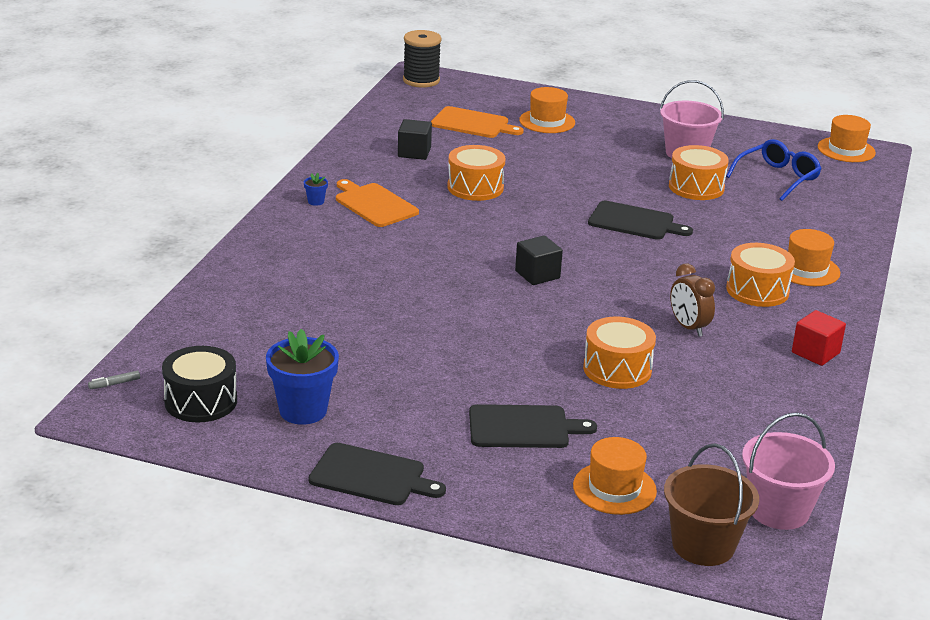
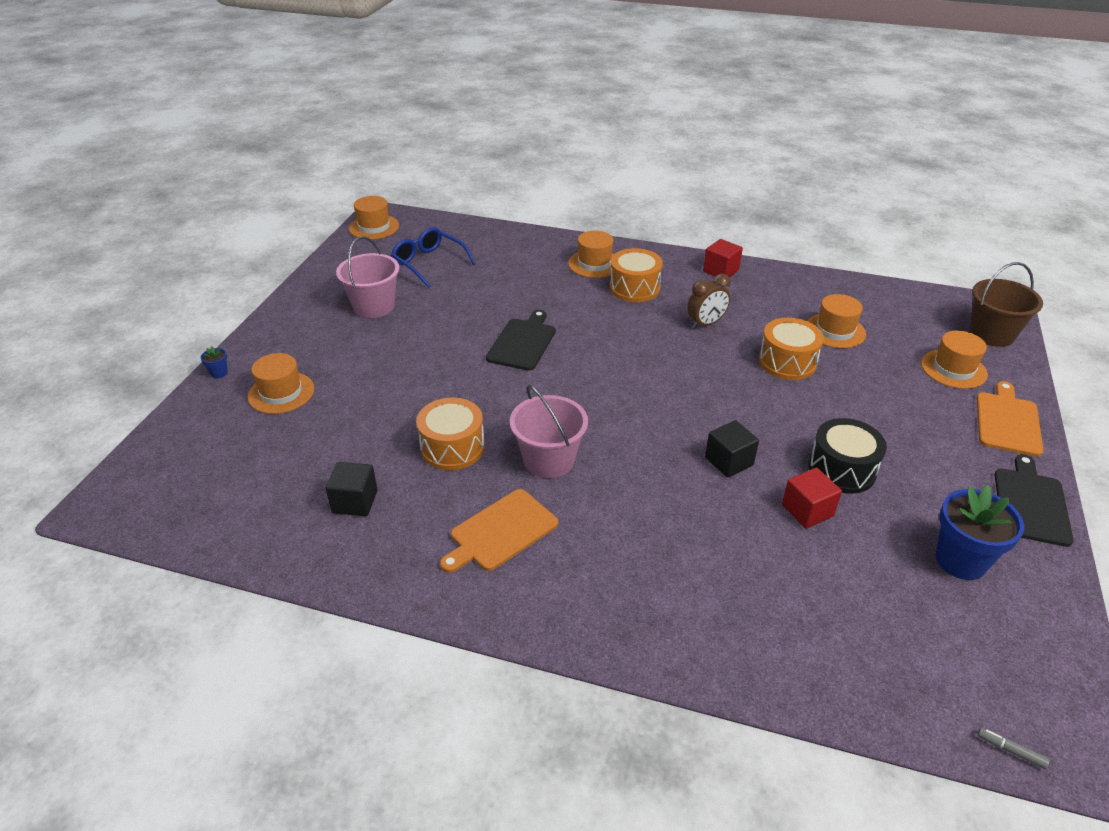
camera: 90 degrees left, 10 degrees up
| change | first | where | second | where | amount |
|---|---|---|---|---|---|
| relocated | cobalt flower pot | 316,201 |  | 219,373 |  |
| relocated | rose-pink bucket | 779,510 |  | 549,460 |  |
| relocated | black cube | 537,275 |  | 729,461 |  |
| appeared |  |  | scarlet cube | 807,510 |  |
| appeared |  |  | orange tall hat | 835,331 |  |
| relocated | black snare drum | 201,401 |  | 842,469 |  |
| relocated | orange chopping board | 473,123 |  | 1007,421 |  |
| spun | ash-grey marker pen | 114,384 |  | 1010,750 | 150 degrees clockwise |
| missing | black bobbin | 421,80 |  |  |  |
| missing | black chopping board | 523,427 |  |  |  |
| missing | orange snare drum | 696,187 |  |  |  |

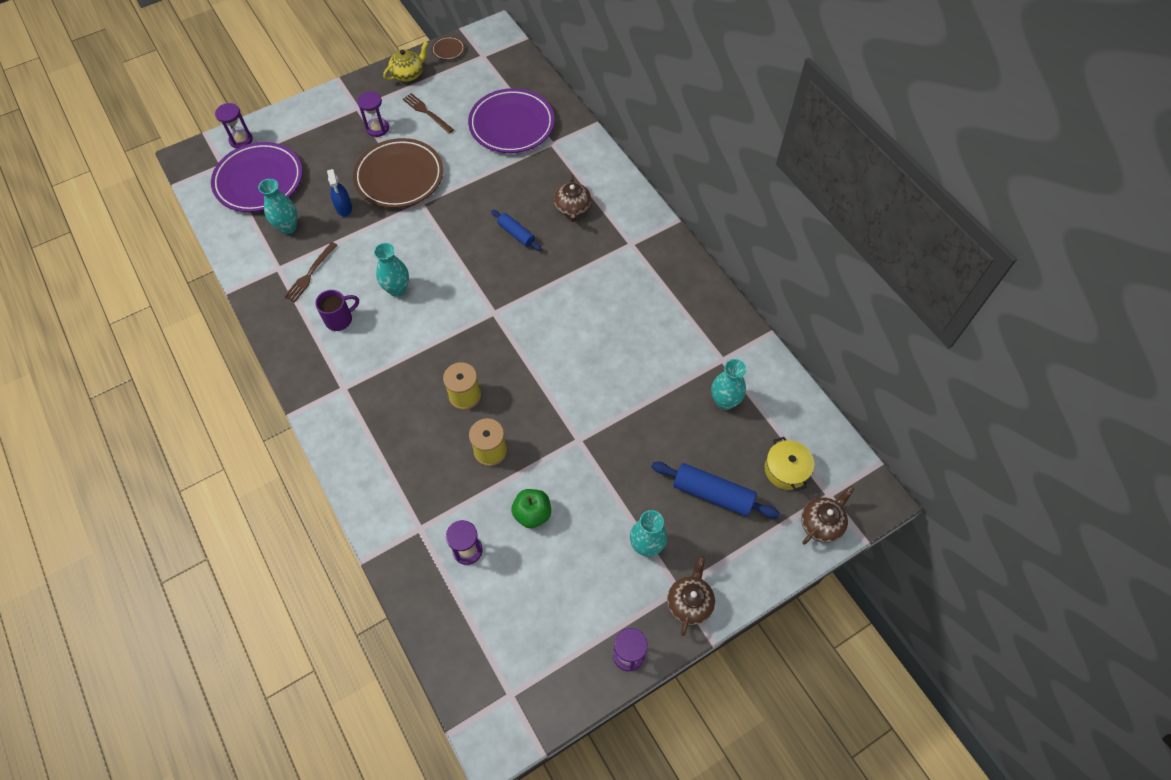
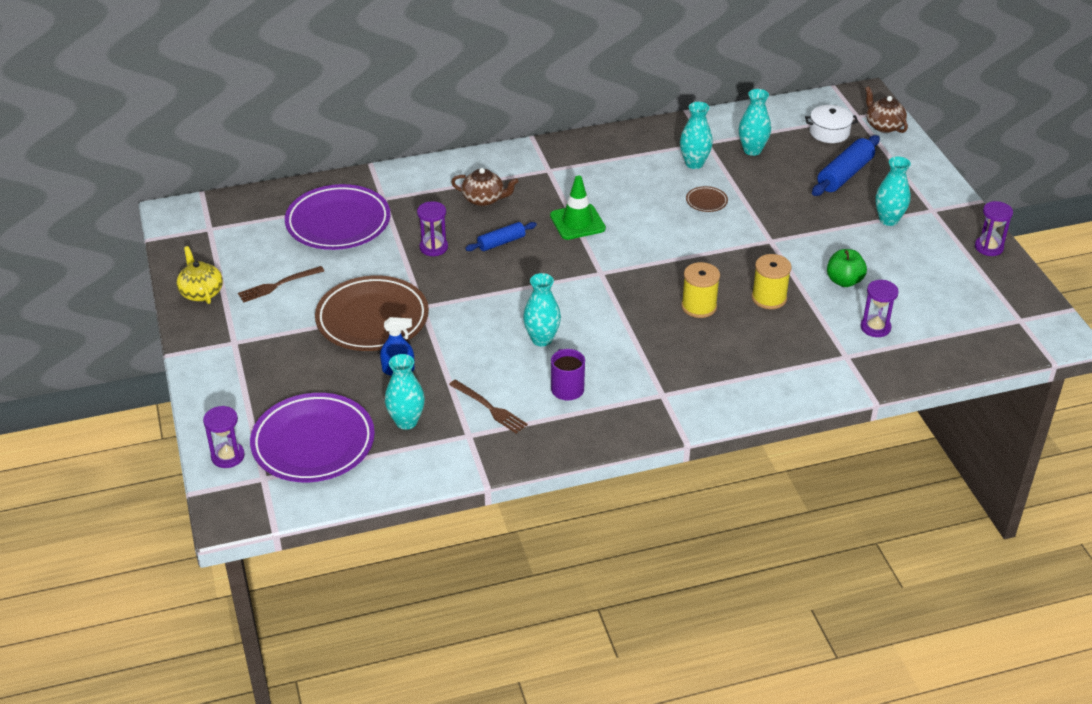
camera: 75 degrees left, 20 degrees down
| change | first | where | second | where | amount |
|---|---|---|---|---|---|
| relocated | violet sandglass | 377,128 |  | 433,247 |  |
| appeared |  |  | green safety cone | 577,222 |  |
| appeared |  |  | aqua flower vase | 694,163 |  |
| relocated | dark brown flat dish | 448,50 |  | 706,201 |  |
| colour | golden pot | 786,469 | white pot | 829,132 |  |
| missing | dark brown teapot | 689,602 |  |  |  |

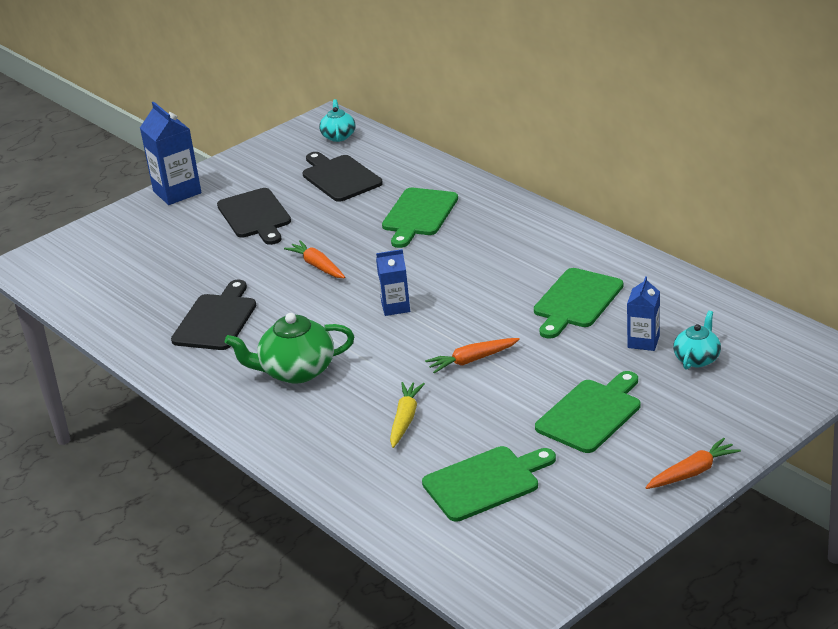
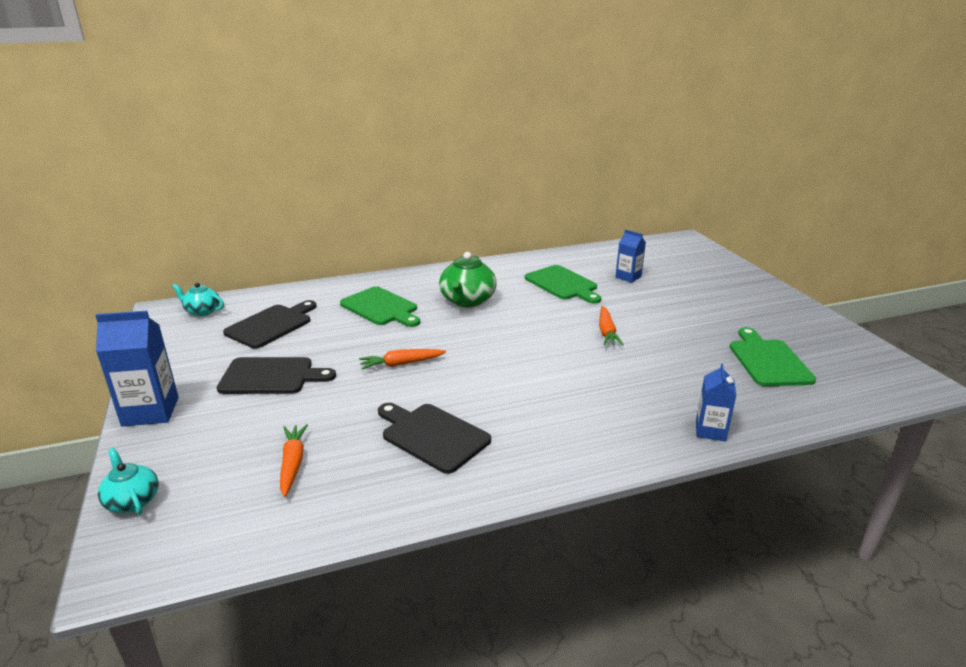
camera: 70 degrees left, 5 degrees down
| change | first | where | second | where | amount |
|---|---|---|---|---|---|
| relocated | aqua teapot | 697,358 |  | 132,501 |  |
| spun | black chopping board | 339,177 |  | 271,325 | 135 degrees clockwise |
| relocated | orange toy carrot | 692,472 |  | 292,463 |  |
| relocated | green teapot | 296,371 |  | 467,301 |  |
| relocated | cobalt juice carton | 395,307 |  | 710,431 |  |
| missing | golden toy carrot | 405,419 |  |  |  |
| missing | green chopping board | 591,414 |  |  |  |

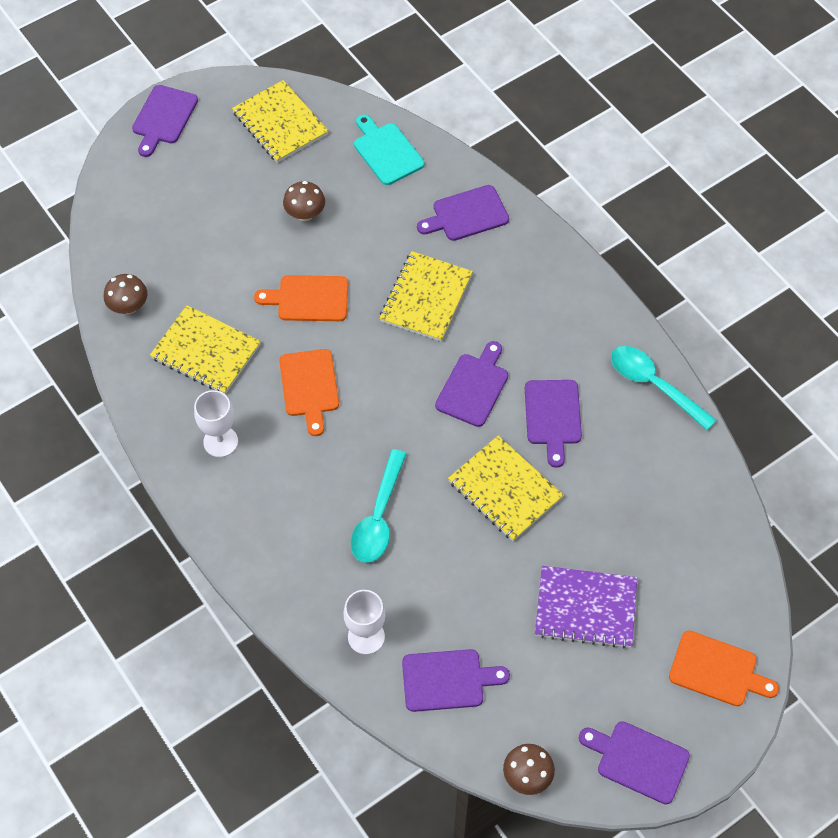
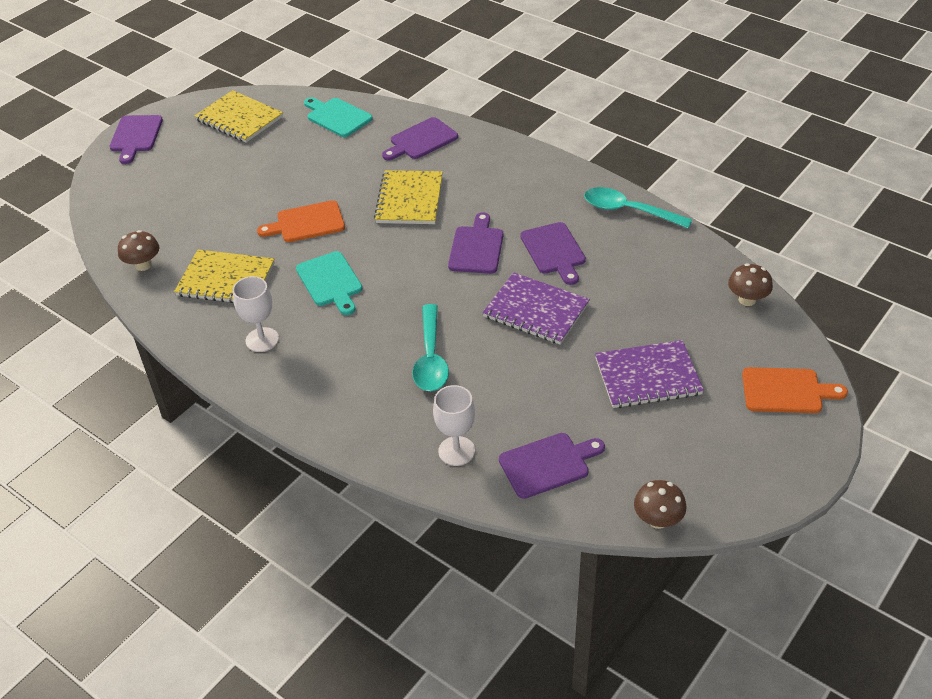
camera: 15 degrees left, 15 degrees down
| change | first | where | second | where | amount |
|---|---|---|---|---|---|
| colour | orange chopping board | 309,387 | aqua chopping board | 330,281 |  |
| colour | golden exercise book | 505,490 | violet exercise book | 536,310 |  |
| relocated | dark brown toadstool | 305,214 |  | 747,300 |  |
| missing | violet chopping board | 638,760 |  |  |  |

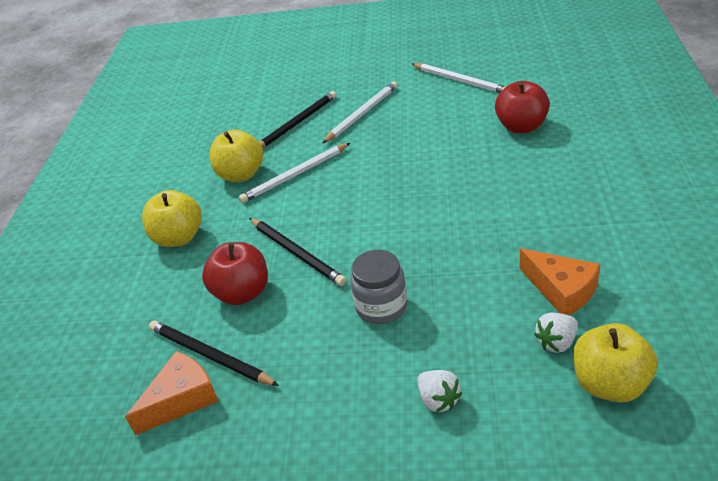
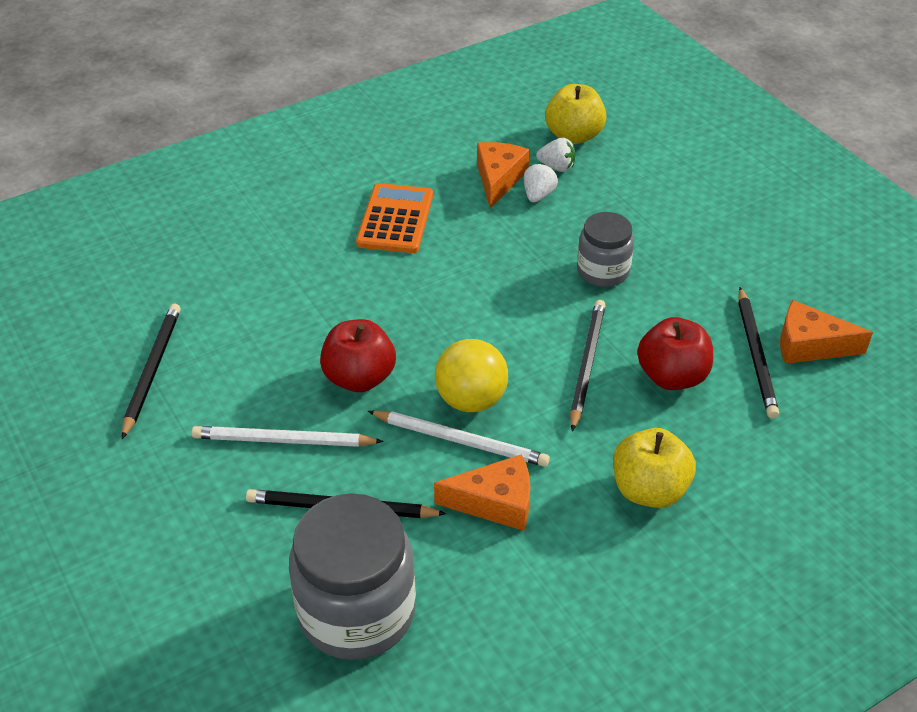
camera: 130 degrees left, 5 degrees up
| change | first | where | second | where | amount |
|---|---|---|---|---|---|
| colour | white wooden pencil | 460,81 | black wooden pencil | 152,370 |  |
| appeared |  |  | ash-grey jar | 357,612 |  |
| relocated | scarlet apple fruit | 521,127 |  | 359,378 |  |
| appeared |  |  | orange adding machine | 395,219 |  |
| exchanged | golden apple fruit | 241,175 | orange cheese | 495,502 |  |
| appeared |  |  | golden ball | 471,400 |  |
| relocated | white berry | 438,400 |  | 538,195 |  |

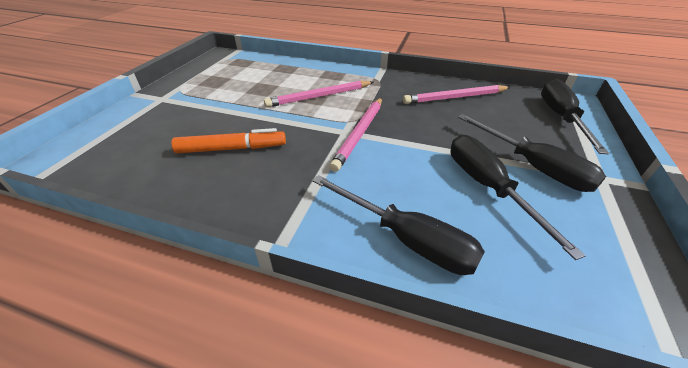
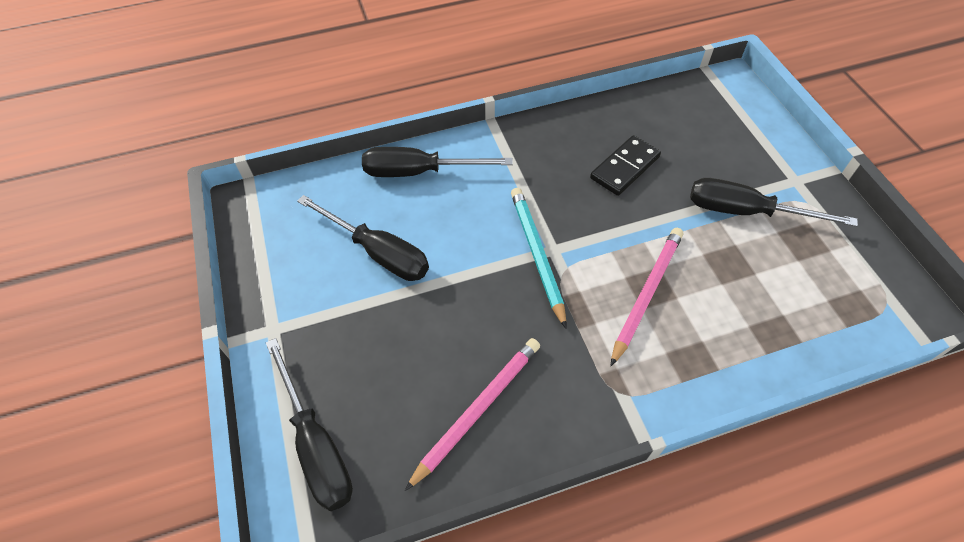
camera: 145 degrees right, 15 degrees up
| change | first | where | second | where | amount |
|---|---|---|---|---|---|
| colour | rose-pink wooden pencil | 359,133 | aqua wooden pencil | 537,254 |  |
| exchanged | orange marker pen | 232,149 | black domino tile | 625,168 |  |
| relocated | black flat screwdriver | 533,166 |  | 745,211 |  |

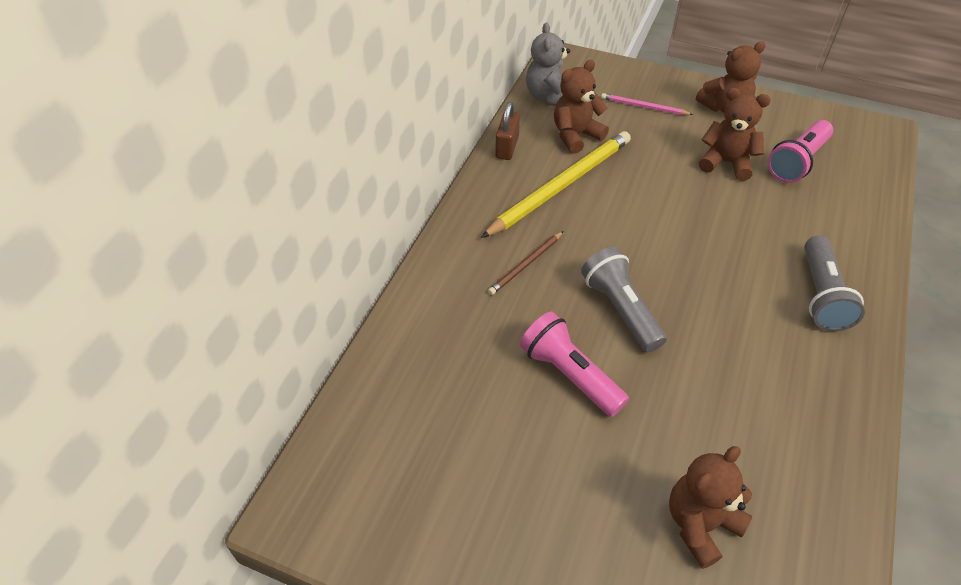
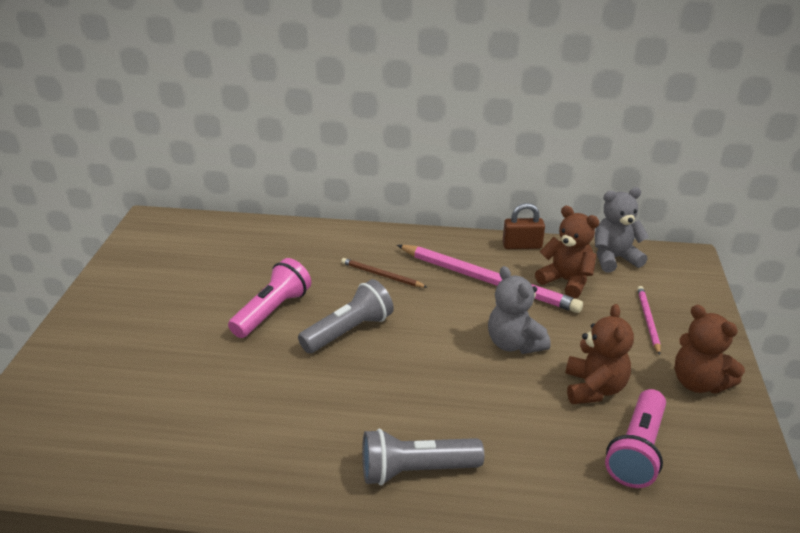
camera: 75 degrees right, 15 degrees down
| change | first | where | second | where | amount |
|---|---|---|---|---|---|
| colour | golden wooden pencil | 561,186 | rose-pink wooden pencil | 488,281 |  |
| appeared |  |  | ash-grey teddy bear | 514,343 |  |
| spun | rose-pink flashlight | 797,162 |  | 637,450 | 90 degrees counterclockwise |
| missing | dark brown teddy bear | 700,524 |  |  |  |

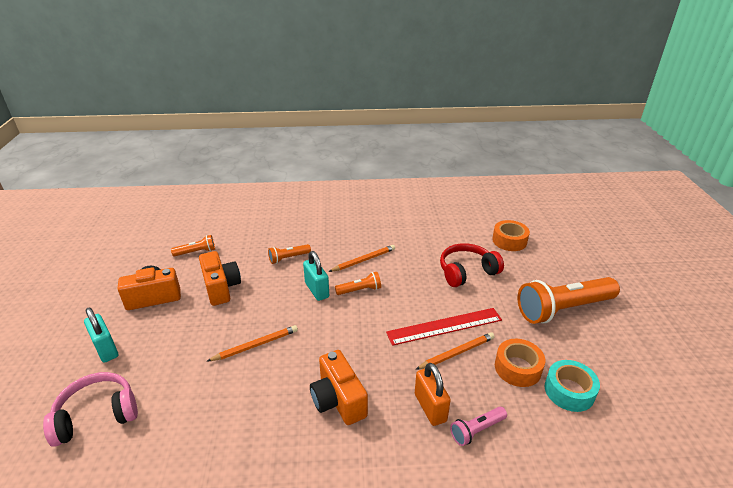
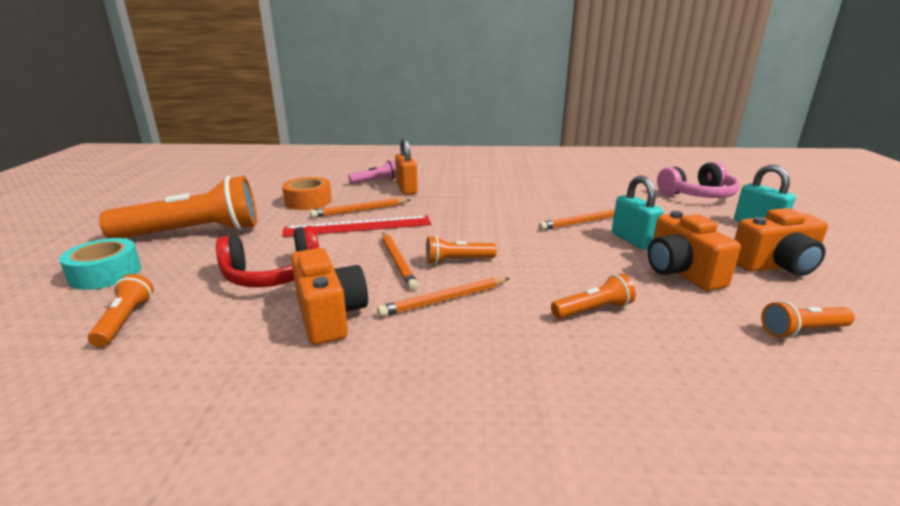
camera: 175 degrees left, 10 degrees down
| change | first | where | second | where | amount |
|---|---|---|---|---|---|
| relocated | aqua sticky tape | 569,391 |  | 105,274 |  |
| exchanged | orange sticky tape | 509,241 | orange flashlight | 125,321 |  |
| relocated | orange compact camera | 338,400 |  | 329,315 |  |
| appeared |  |  | orange wooden pencil | 398,262 |  |
| relocated | aqua padlock | 317,290 |  | 633,240 |  |

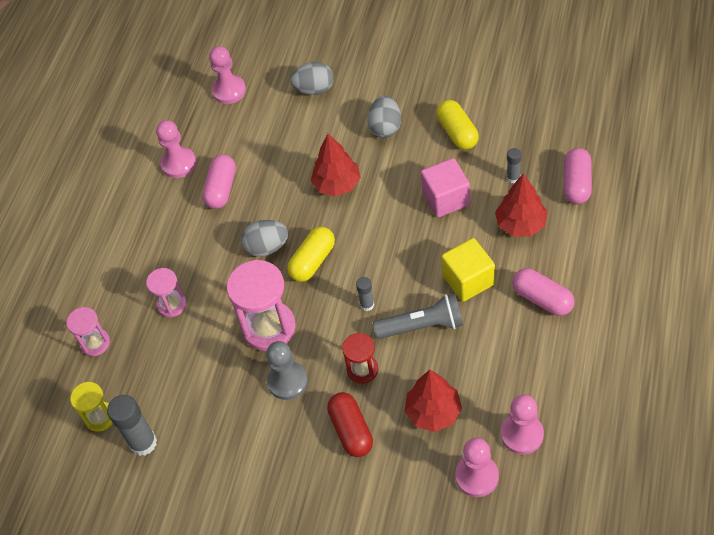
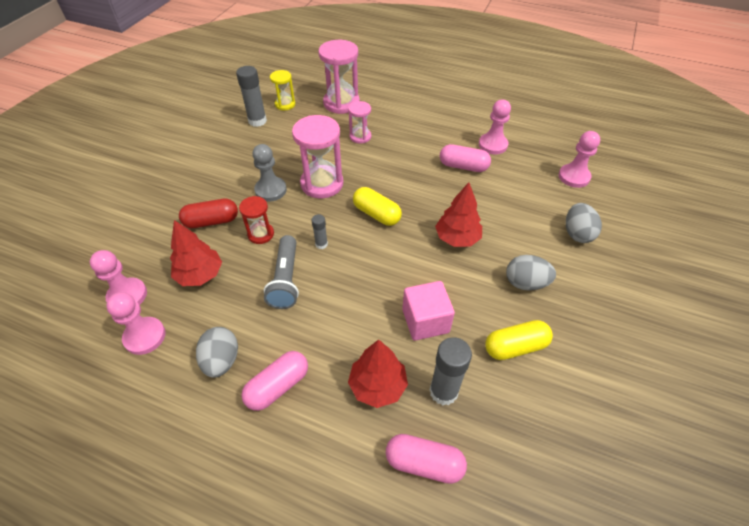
camera: 90 degrees right, 5 degrees down
| change | first | where | second | where | amount |
|---|---|---|---|---|---|
| relocated | ash-grey egg | 267,247 |  | 222,360 |  |
| size | rose-pink sandglass | 95,343 |  | 341,103 | x1.79 |
| size | ash-grey stick of glue | 513,178 |  | 443,391 | x1.84 |
| missing | golden cube | 468,280 |  |  |  |

